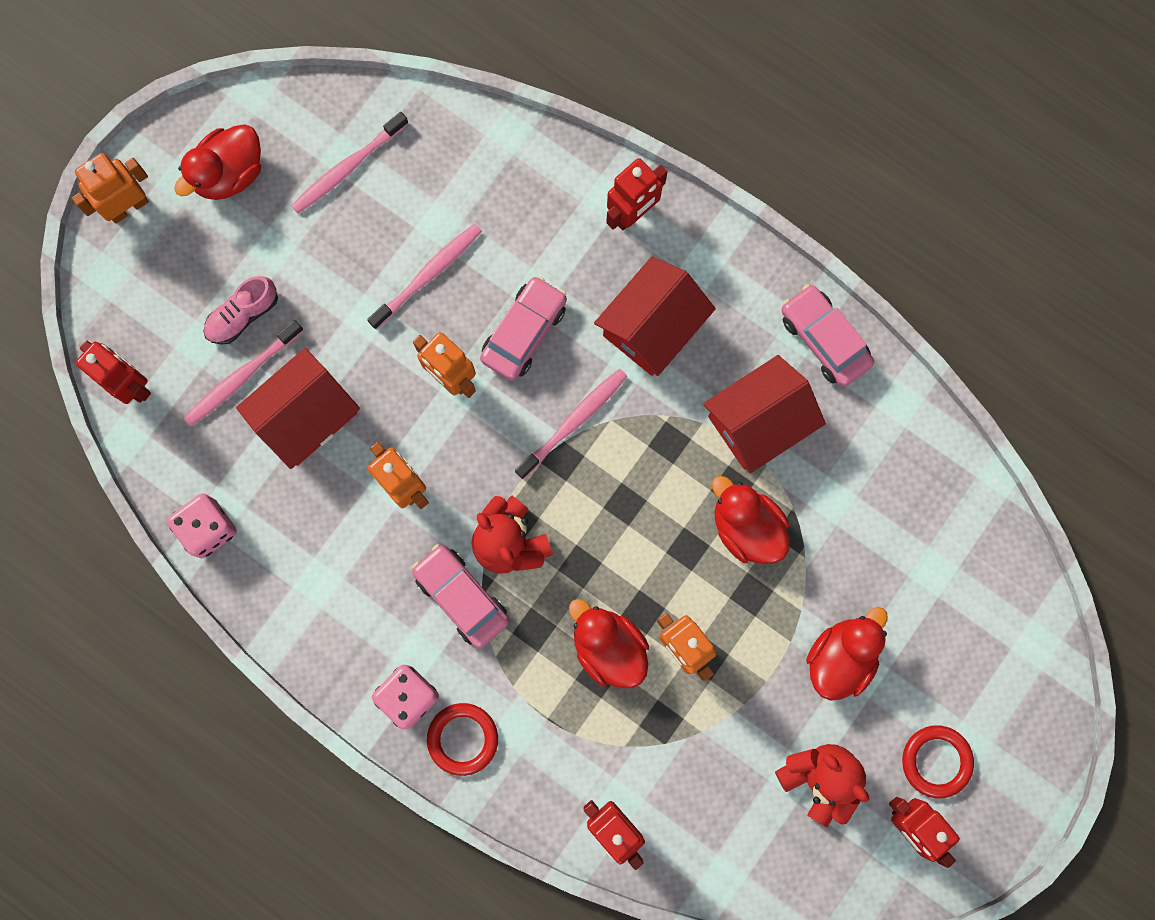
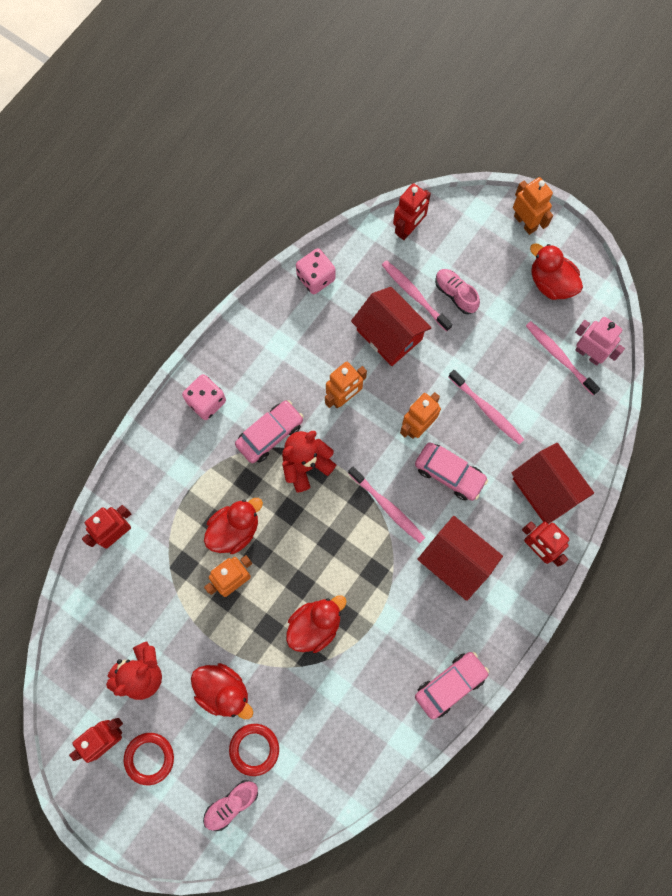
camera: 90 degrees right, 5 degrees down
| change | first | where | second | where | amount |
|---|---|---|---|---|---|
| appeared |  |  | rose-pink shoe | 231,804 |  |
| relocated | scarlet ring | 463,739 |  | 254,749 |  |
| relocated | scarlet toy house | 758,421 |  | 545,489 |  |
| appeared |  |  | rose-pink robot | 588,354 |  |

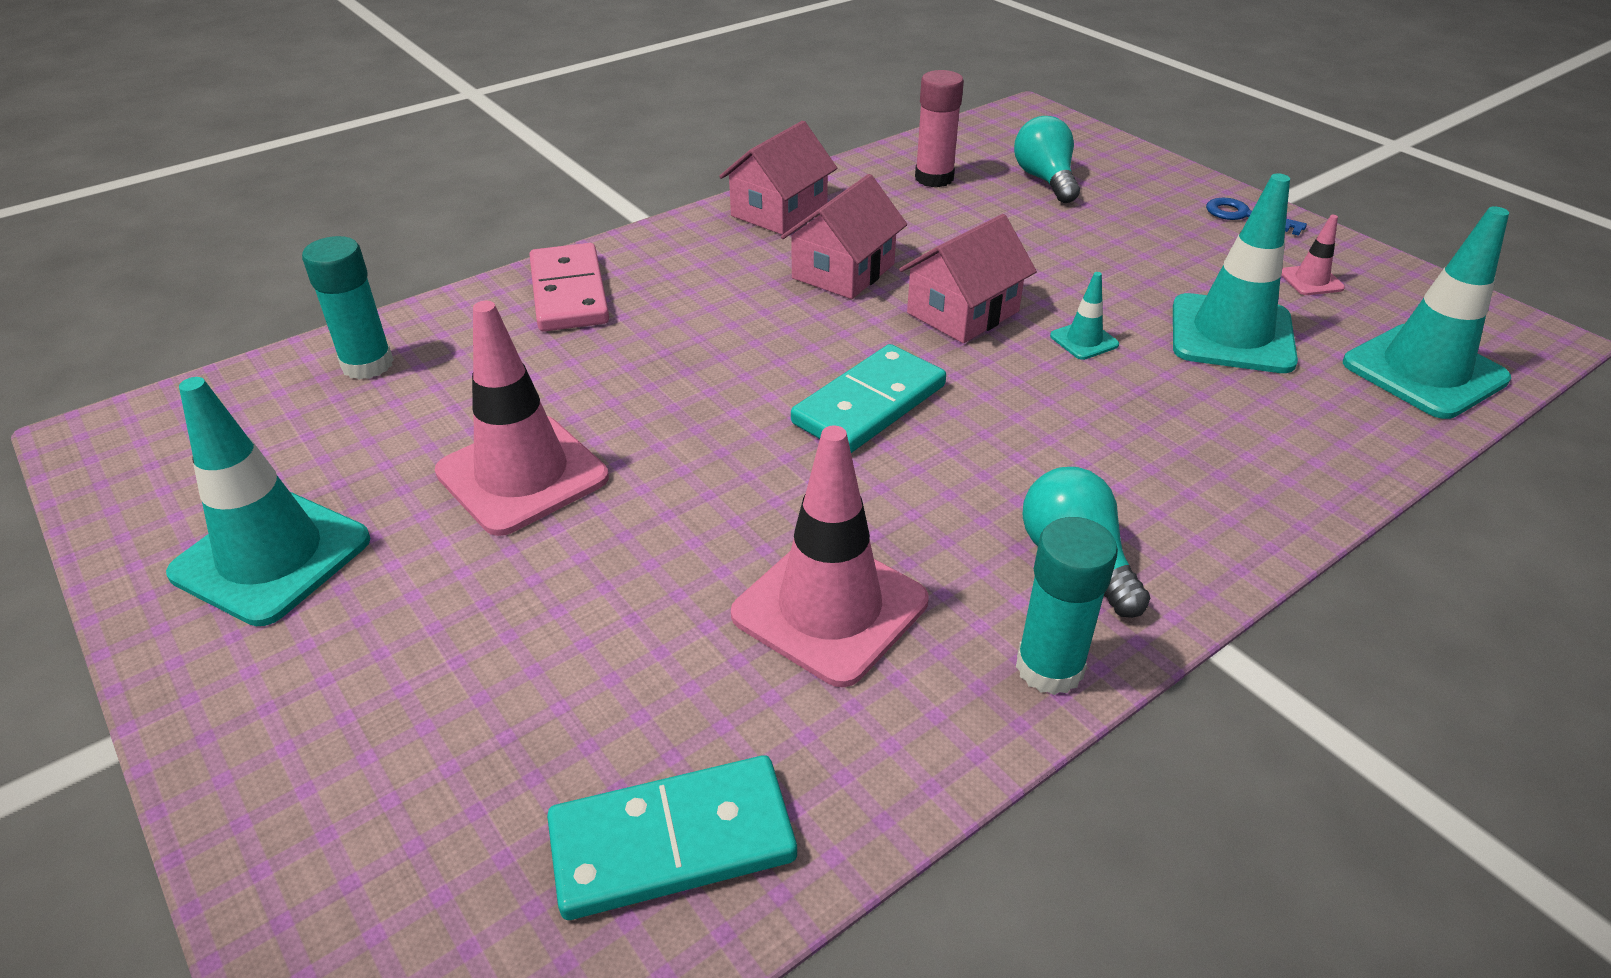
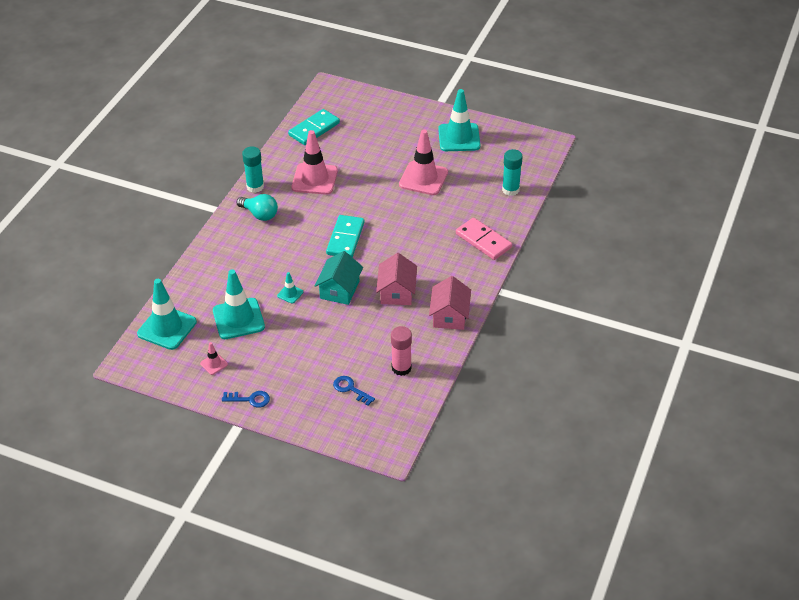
camera: 150 degrees right, 5 degrees up
| change | first | where | second | where | amount |
|---|---|---|---|---|---|
| colour | rose-pink toy house | 963,312 | aqua toy house | 339,290 |  |
| exchanged | aqua light bulb | 1045,180 | cobalt latchkey | 350,389 |  |

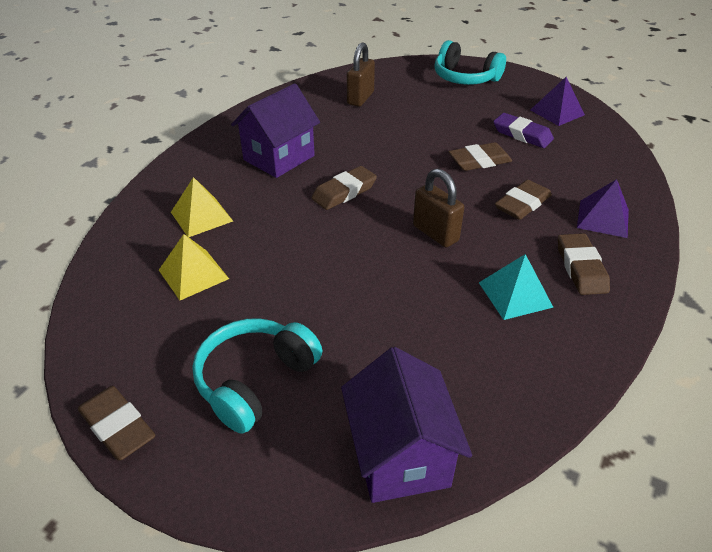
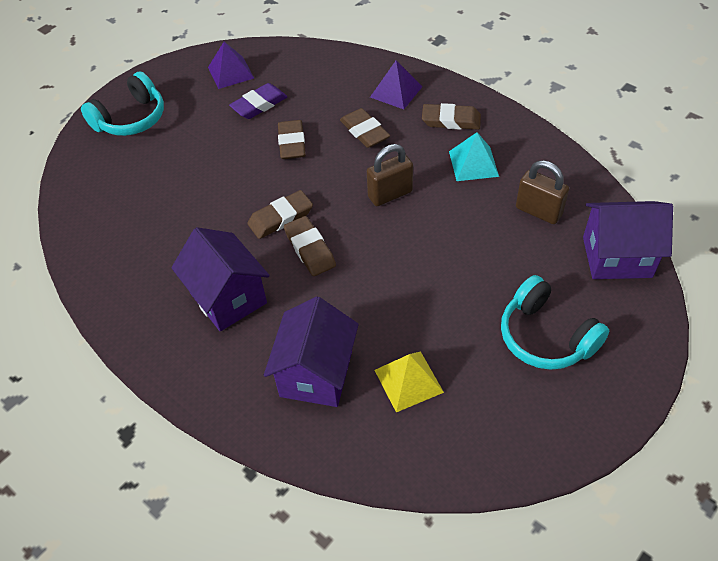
camera: 75 degrees left, 10 degrees up
| change | first | where | second | where | amount |
|---|---|---|---|---|---|
| relocated | dark brown pencil eraser | 118,426 |  | 280,218 |  |
| exchanged | golden solid pyramid | 201,216 | violet toy house | 316,374 |  |
| relocated | dark brown padlock | 360,98 |  | 538,211 |  |

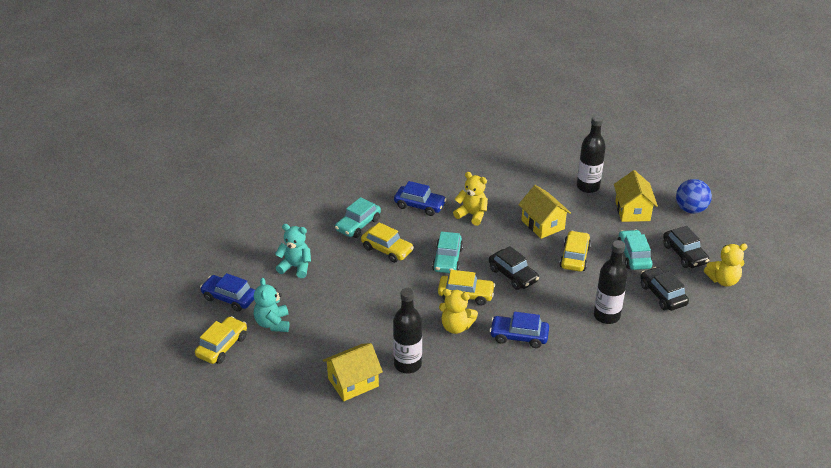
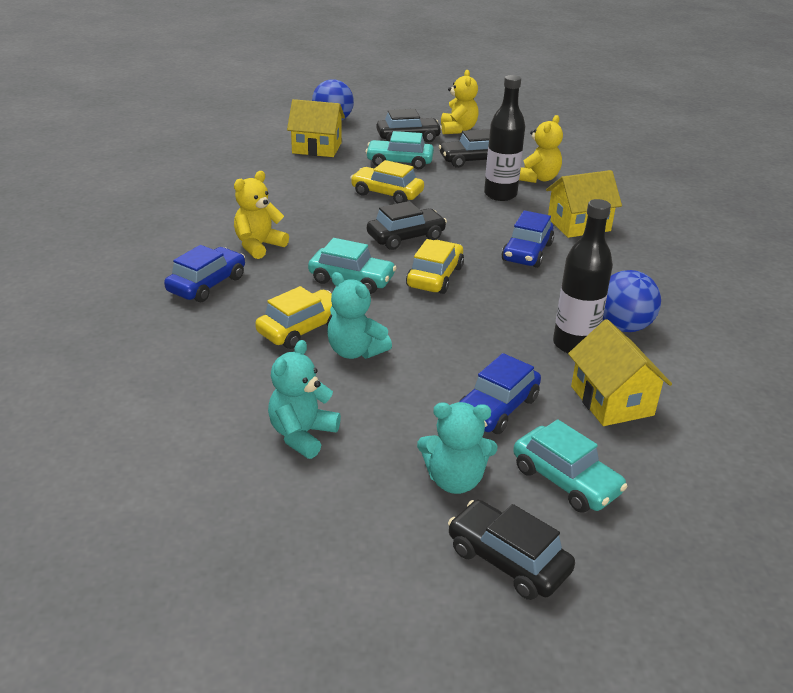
camera: 80 degrees left, 5 degrees down
| change | first | where | second | where | amount |
|---|---|---|---|---|---|
| appeared |  |  | aqua teddy bear | 355,351 |  |
| colour | golden automobile | 222,346 | black automobile | 507,560 |  |
| relocated | cobalt automobile | 229,298 |  | 497,408 |  |
| relocated | aqua automobile | 358,225 |  | 566,480 |  |
| relocated | golden teddy bear | 456,327 |  | 538,178 |  |
| relocated | golden toy house | 543,224 |  | 578,224 |  |
| appeared |  |  | cobalt ball | 623,327 |  |
| missing | black flask | 588,187 |  |  |  |

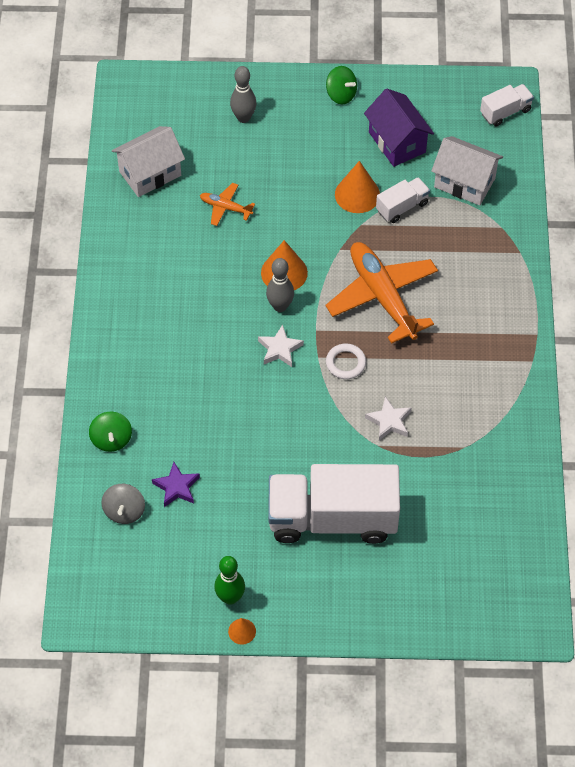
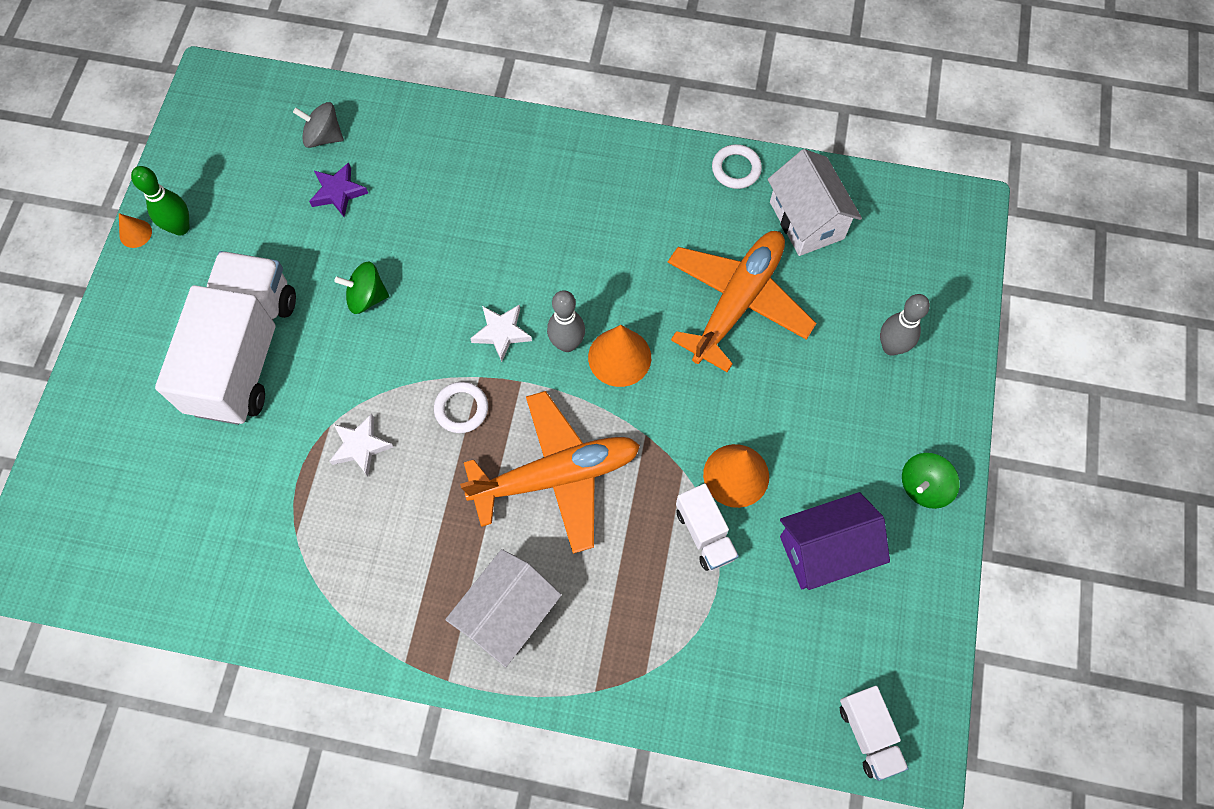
camera: 100 degrees right, 10 degrees up
| change | first | where | second | where | amount |
|---|---|---|---|---|---|
| relocated | green spinning top | 111,439 |  | 367,297 |  |
| relocated | white toy house | 464,182 |  | 508,615 |  |
| size | orange aeroplane | 225,207 |  | 737,302 | x2.13 |
| appeared |  |  | white ring | 736,169 |  |

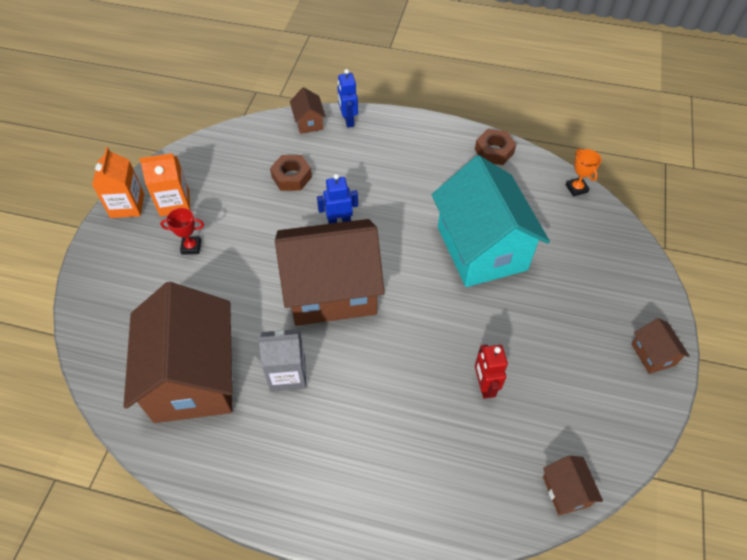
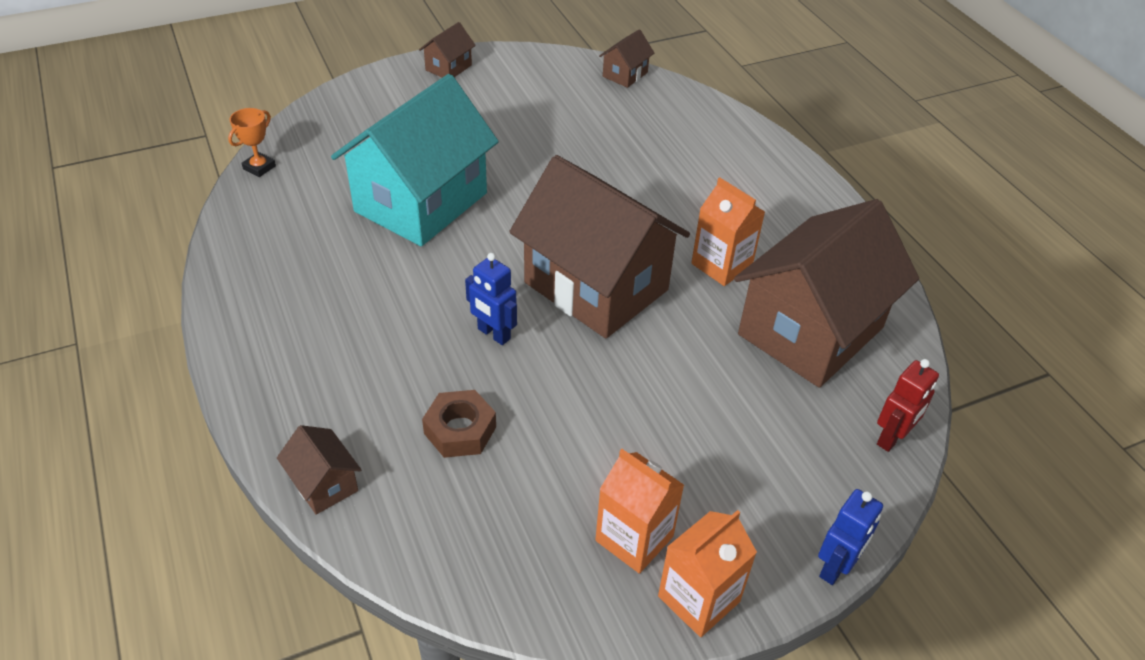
camera: 130 degrees left, 10 degrees down
| change | first | where | second | where | amount |
|---|---|---|---|---|---|
| spun | dark brown toy house | 309,122 |  | 324,484 | 75 degrees counterclockwise |
| colour | ash-grey juice carton | 287,373 | orange juice carton | 721,265 |  |
| relocated | cobalt robot | 348,120 |  | 836,567 |  |
| relocated | scarlet robot | 484,386 |  | 892,438 |  |
| missing | scarlet trophy | 191,247 |  |  |  |
| missing | dark brown nut | 494,151 |  |  |  |

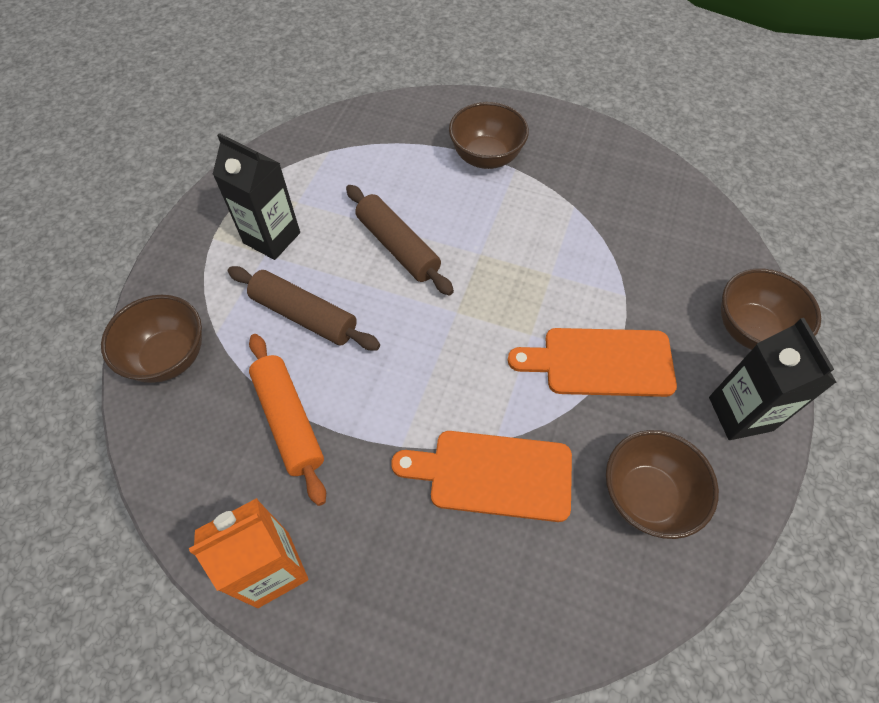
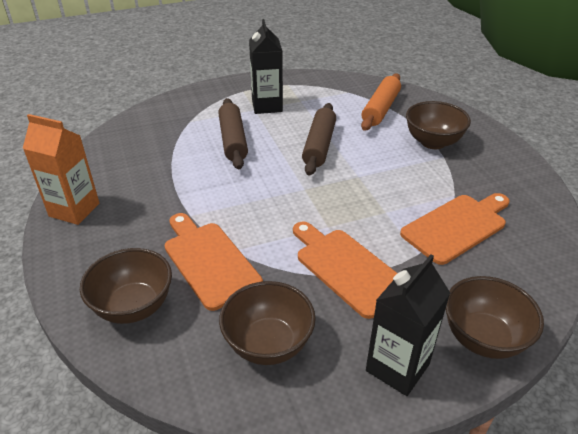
camera: 50 degrees right, 20 degrees down
| change | first | where | second | where | amount |
|---|---|---|---|---|---|
| relocated | dark brown serving bowl | 169,357 |  | 133,306 |  |
| relocated | orange dough roller | 289,421 |  | 381,109 |  |
| appeared |  |  | orange chopping board | 456,226 |  |

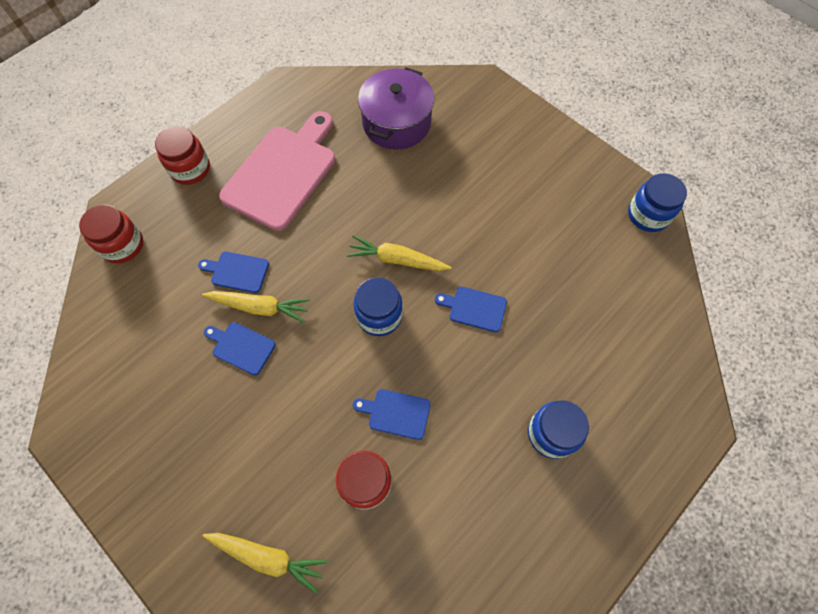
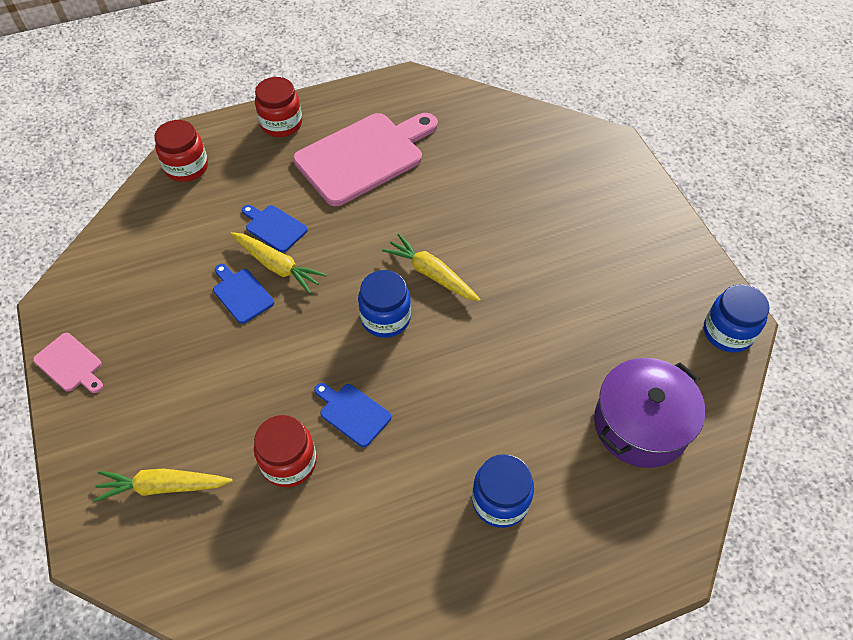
camera: 25 degrees right, 10 degrees down
| change | first | where | second | where | amount |
|---|---|---|---|---|---|
| appeared |  |  | rose-pink chopping board | 70,364 |  |
| spun | golden toy carrot | 268,557 |  | 163,487 | 135 degrees clockwise |
| relocated | violet pot | 396,123 |  | 640,424 |  |
| missing | cobalt chopping board | 474,308 |  |  |  |

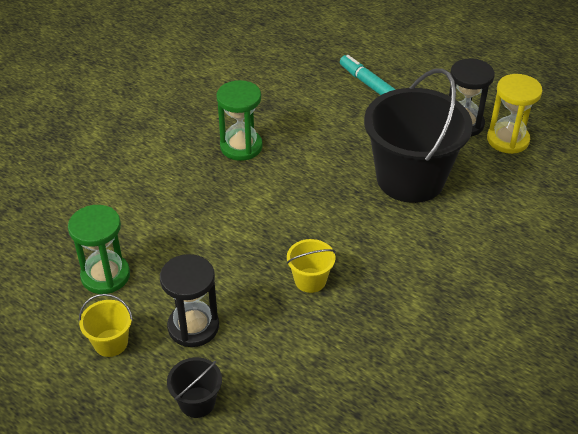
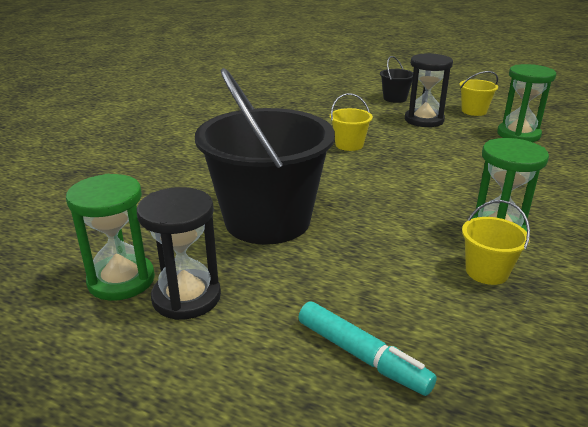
camera: 170 degrees right, 15 degrees down
| change | first | where | second | where | amount |
|---|---|---|---|---|---|
| colour | golden sandglass | 507,140 | green sandglass | 121,280 |  |
| appeared |  |  | golden bucket | 486,272 |  |

